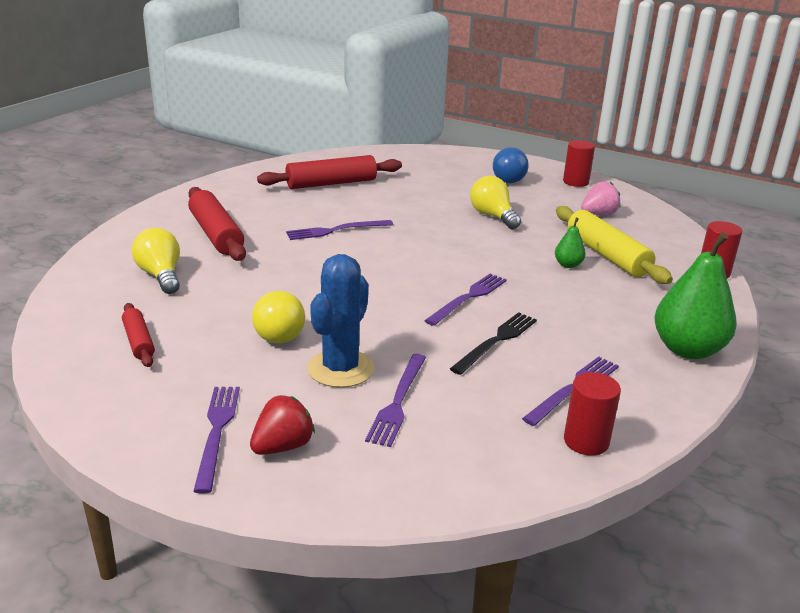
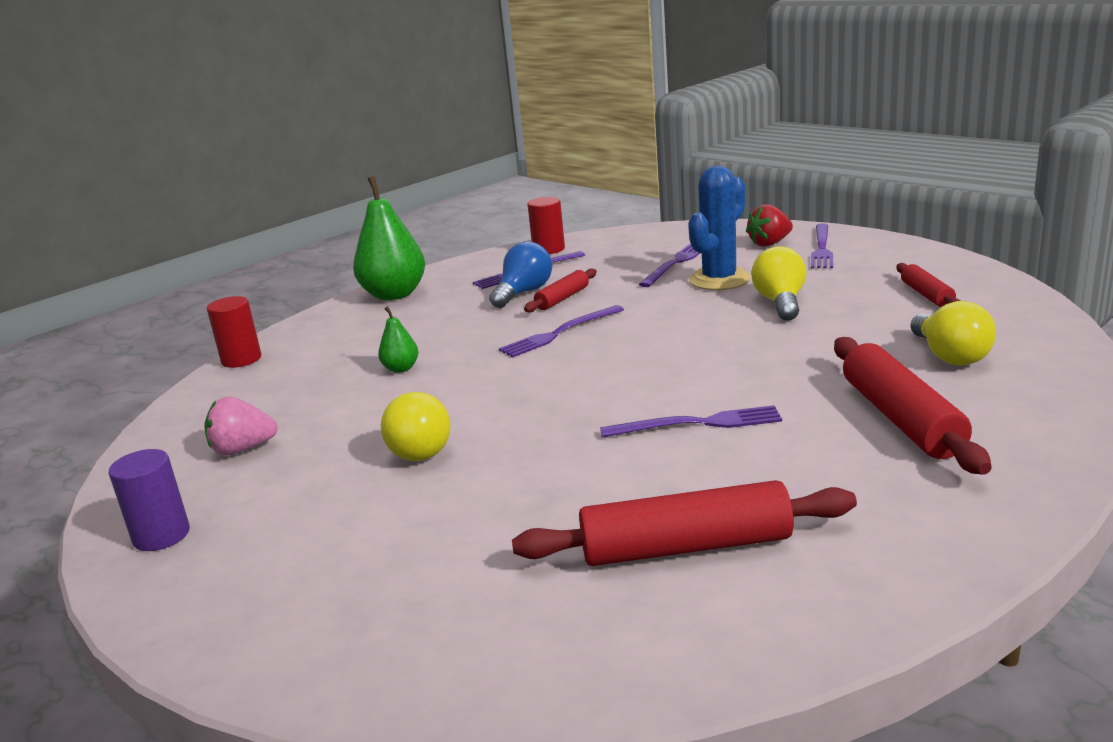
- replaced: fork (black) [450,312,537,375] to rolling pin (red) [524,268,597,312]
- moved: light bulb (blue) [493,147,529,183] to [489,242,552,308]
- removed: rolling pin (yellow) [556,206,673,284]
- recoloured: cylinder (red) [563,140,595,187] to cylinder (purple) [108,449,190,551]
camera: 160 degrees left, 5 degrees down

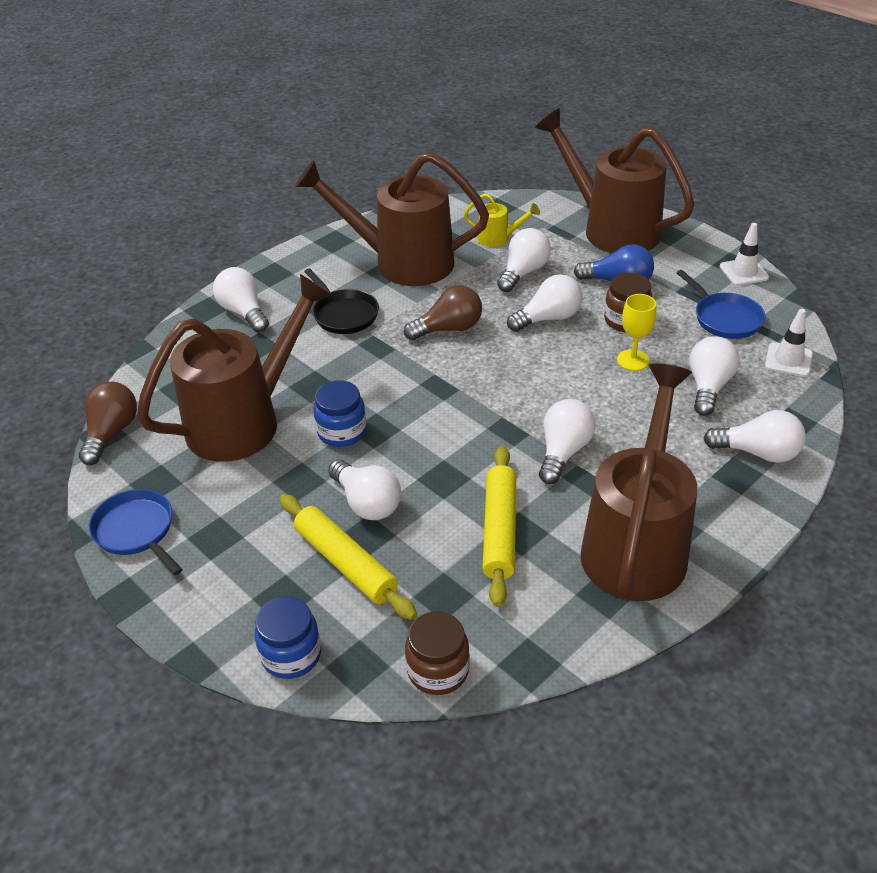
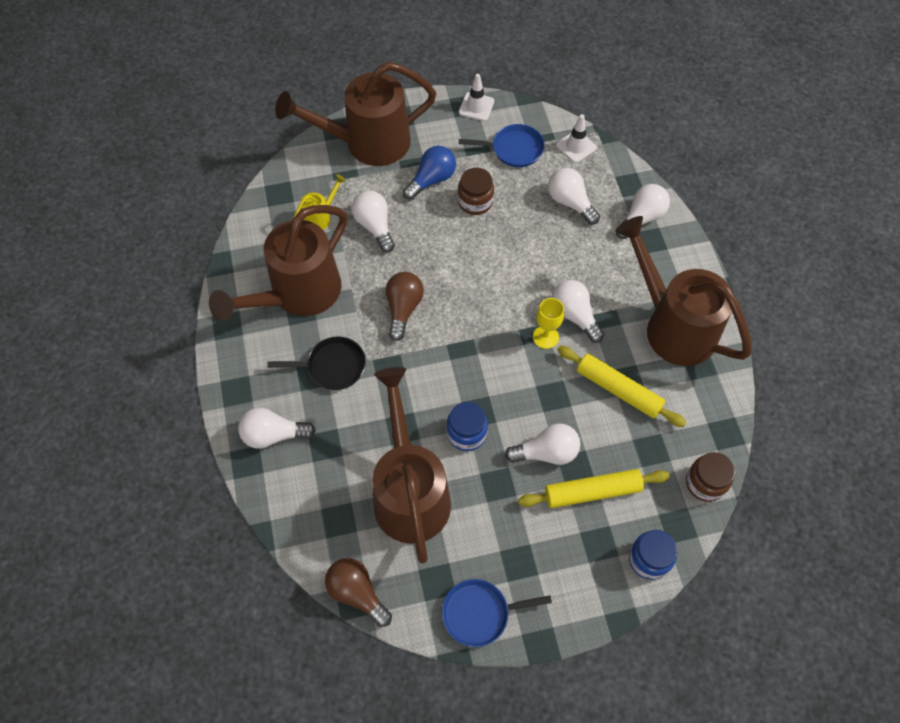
- removed: light bulb (white) [507,274,582,332]
- moved: goblet (yellow) [617,294,656,371] to [533,298,564,349]
camera: 60 degrees left, 20 degrees up

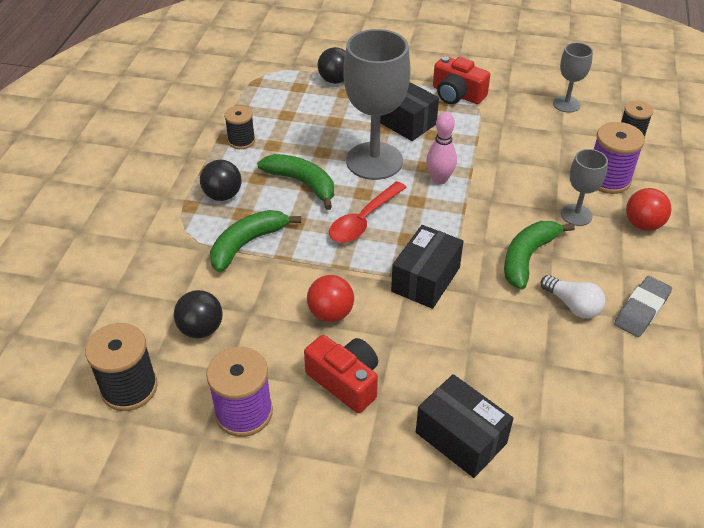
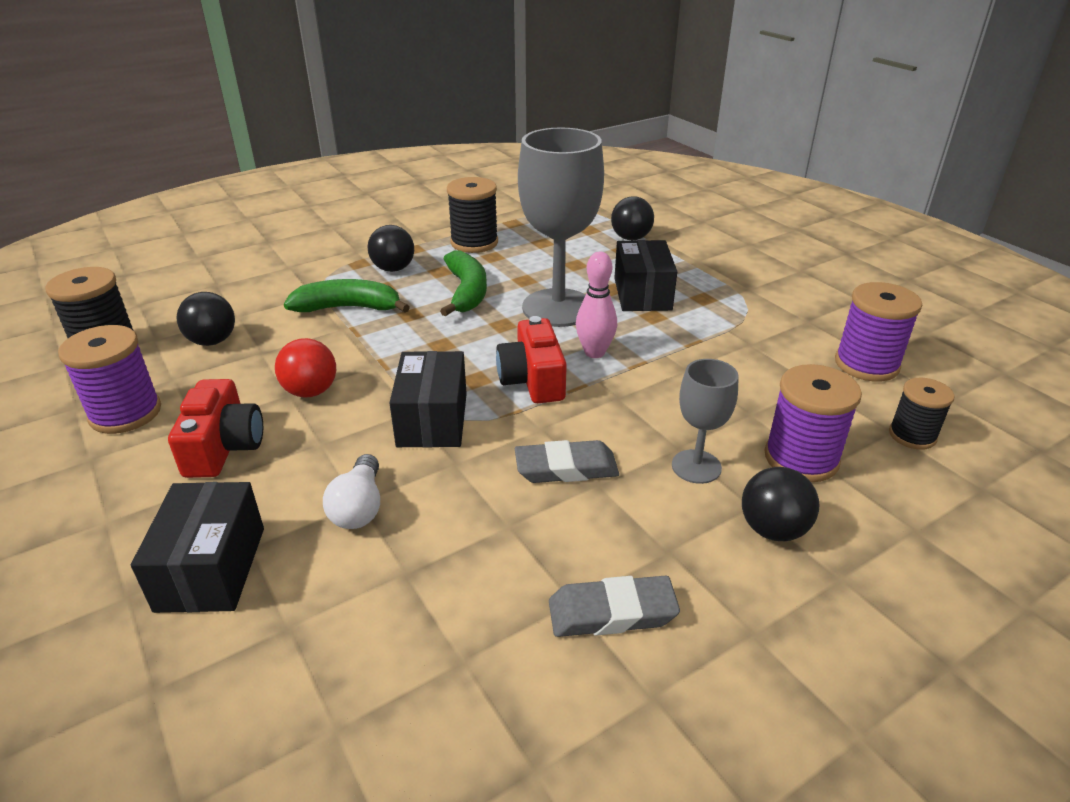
- resized: spool (black) [224,105,255,149] = [447,177,498,253] x1.56
- removed: spoon (red) [329,181,407,243]
- turned: box (black) [391,225,464,309] = [389,351,467,447] 75 degrees counterclockwise
- moved: camera (red) [433,56,490,104] to [496,316,567,403]
- replaced: banana (green) [504,221,575,290] to eraser (grey) [515,440,619,483]
- moved: light bulb (white) [541,275,605,319] to [323,454,380,529]
- replaced: goblet (grey) [553,42,593,113] to spool (purple) [835,282,922,381]
- recoloured: ball (red) [626,188,672,231] to ball (black) [742,467,820,541]
camera: 45 degrees right, 10 degrees down

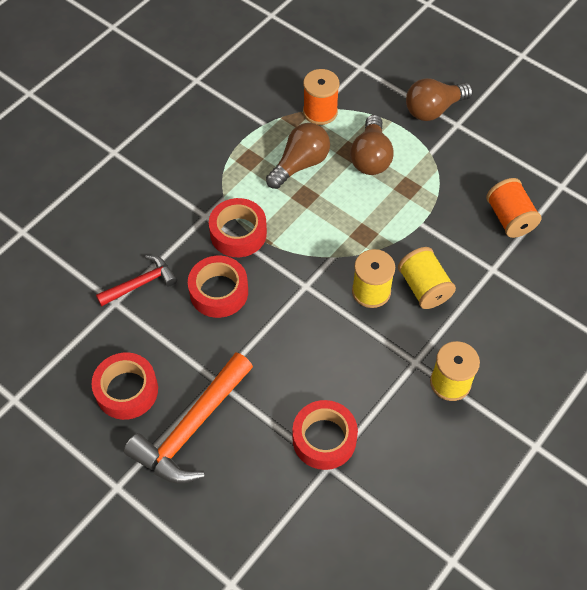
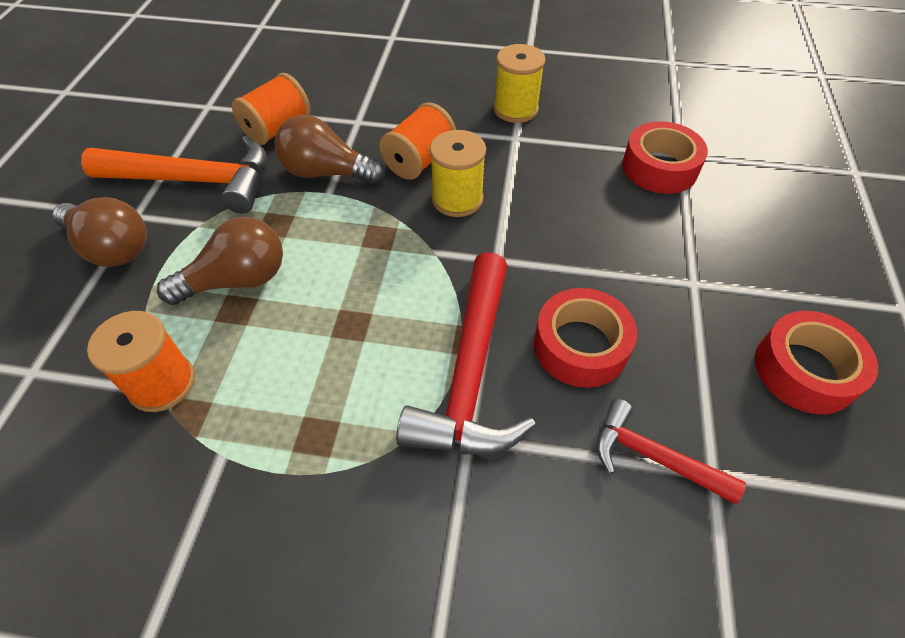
- moved: hammer (orange) [124,352,253,484] to [81,136,267,213]
- replaced: tape (red) [209,198,267,257] to hammer (red) [396,252,536,455]
- moved: light bulb (brown) [266,123,330,189] to [275,115,385,184]
- recoloured: spool (yellow) [398,247,456,309] to spool (orange) [379,102,456,180]
camera: 120 degrees left, 5 degrees down

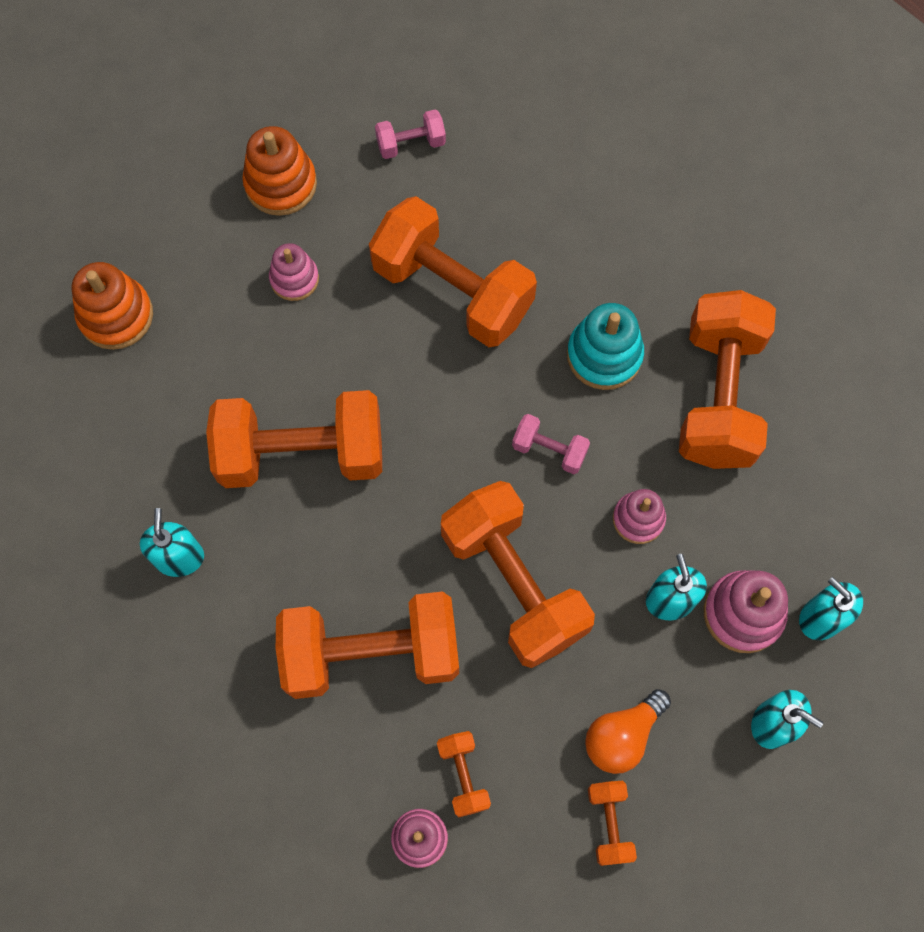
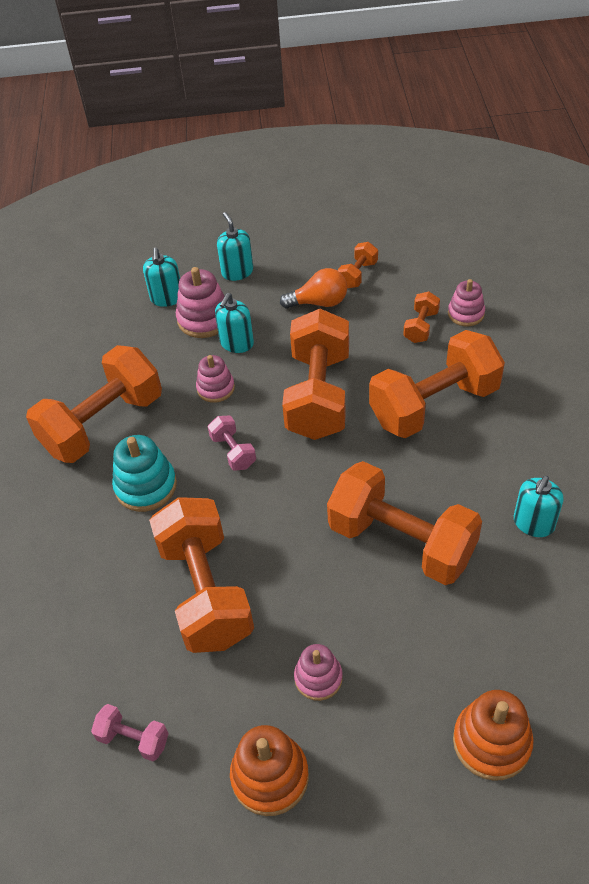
- turned: dumbbell (orange) [276,591,459,699] = [369,330,505,438] 60 degrees counterclockwise
camera: 140 degrees left, 20 degrees down

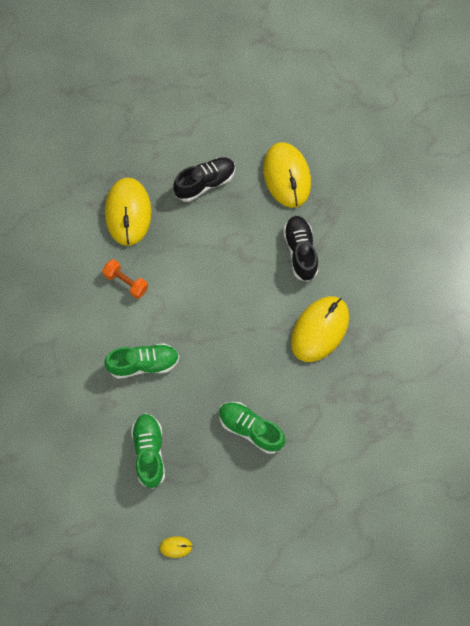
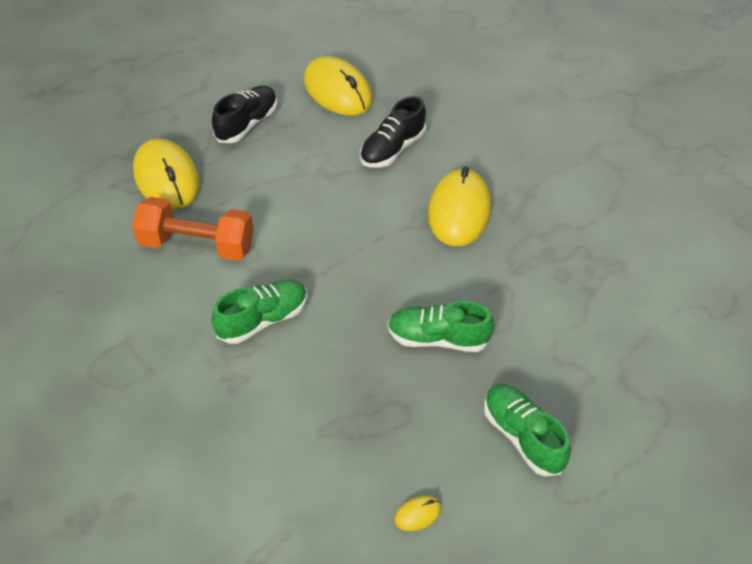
- resized: dumbbell (orange) [102,259,148,299] = [132,197,254,261] x1.79
- moved: shoe (green) [131,413,165,489] to [484,384,571,476]
- turned: shoe (black) [283,216,318,282] = [360,96,426,168] 105 degrees counterclockwise
camera: 25 degrees left, 20 degrees down

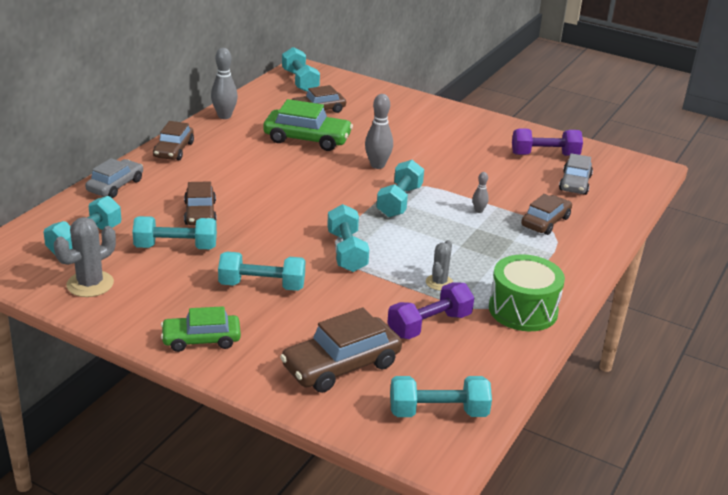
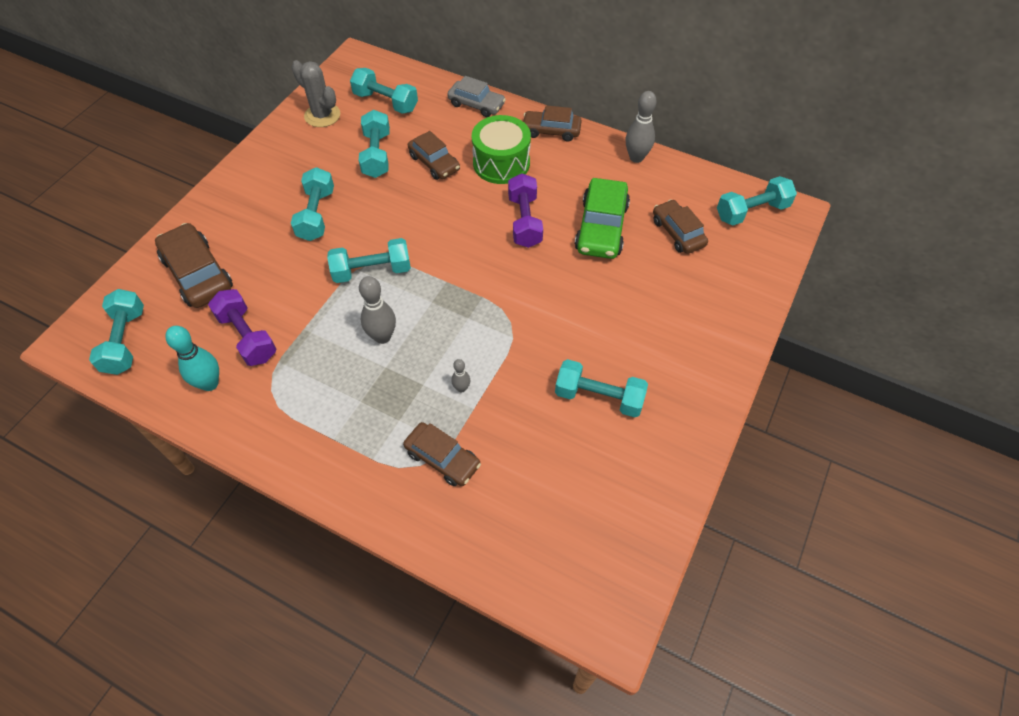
- removed: car (green) [161,306,241,352]
- turned: car (brown) [184,181,217,225] = [408,131,460,180] 120 degrees counterclockwise
- moved: bowling pin (grey) [365,94,393,169] to [359,276,396,344]
- moved: dumbbell (turquoise) [376,160,424,217] to [555,359,648,417]
- removed: cactus (grey) [426,240,453,290]
- moved: drum (green) [489,254,565,331] to [472,115,531,184]
- moved: dumbbell (purple) [512,128,583,156] to [508,173,543,248]
- removed: car (grey) [559,153,593,195]
- added: bowling pin (turquoise) [165,326,219,391]
camera: 90 degrees right, 25 degrees up

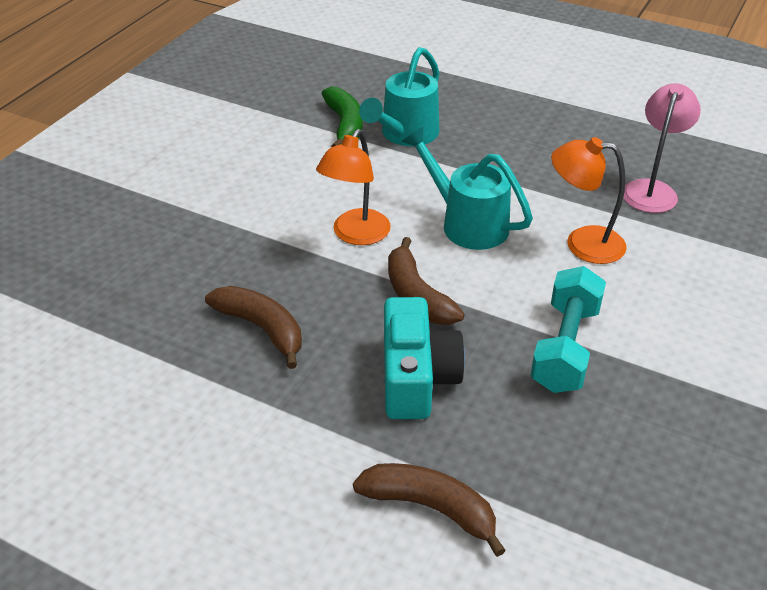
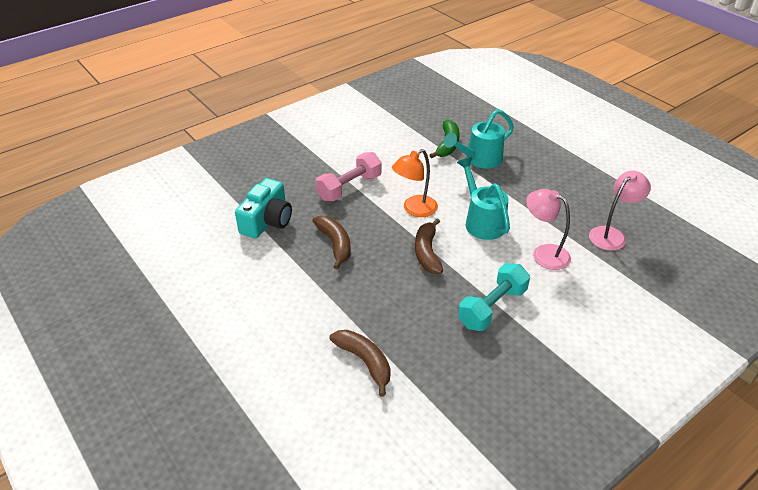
- moved: camera (turquoise) [384,297,465,419] to [235,178,292,238]
- recoloured: lamp (orange) [551,137,627,264] to lamp (pink) [526,189,571,270]
- added: dumbbell (pink) [315,152,382,201]
camera: 25 degrees right, 0 degrees up

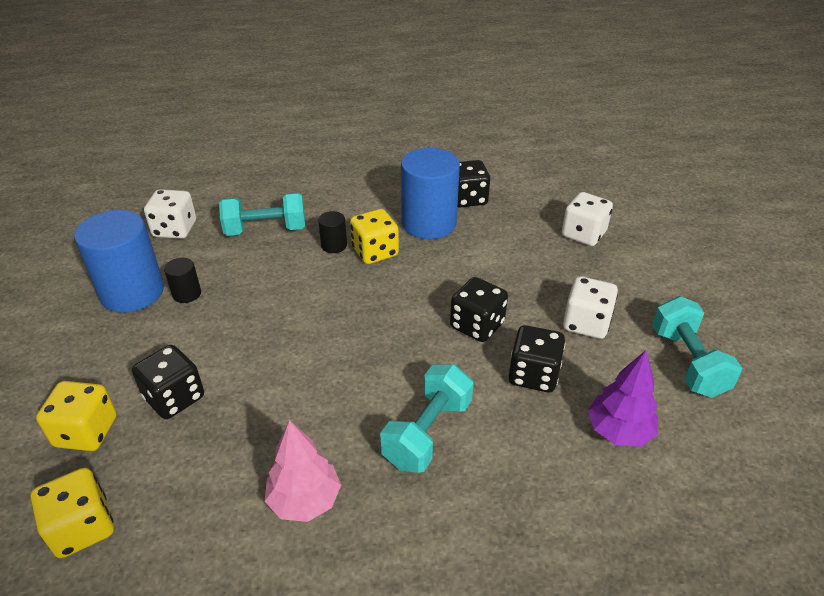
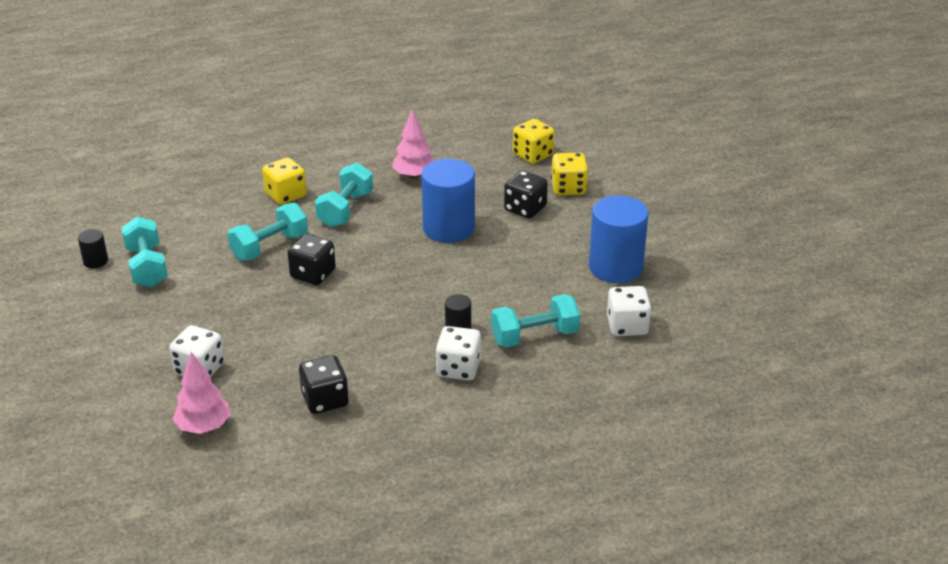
- moved: cylinder (black) [164,258,201,303] to [78,229,108,268]
- moved: dice (yellow) [350,209,399,264] to [262,158,307,205]
- moved: cylinder (blue) [401,148,460,239] to [421,159,475,243]
- replaced: dice (black) [509,325,565,392] to dumbbell (turquoise) [227,203,308,261]
- moved: dice (white) [563,276,618,339] to [435,326,481,381]
- removed: tree (purple) [588,350,658,447]
- added: tree (pink) [173,352,230,434]
camera: 170 degrees right, 5 degrees down

